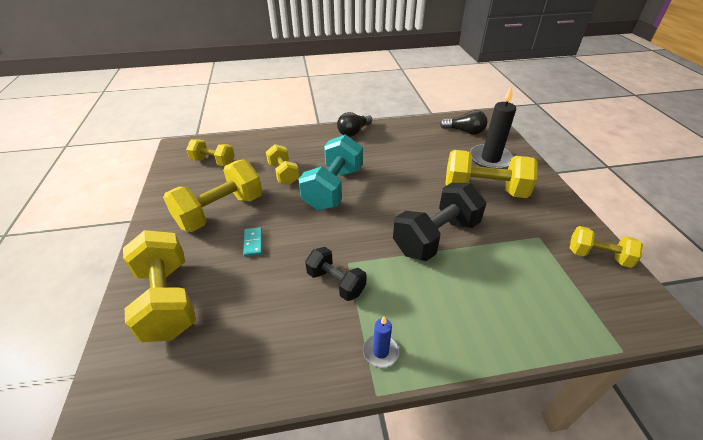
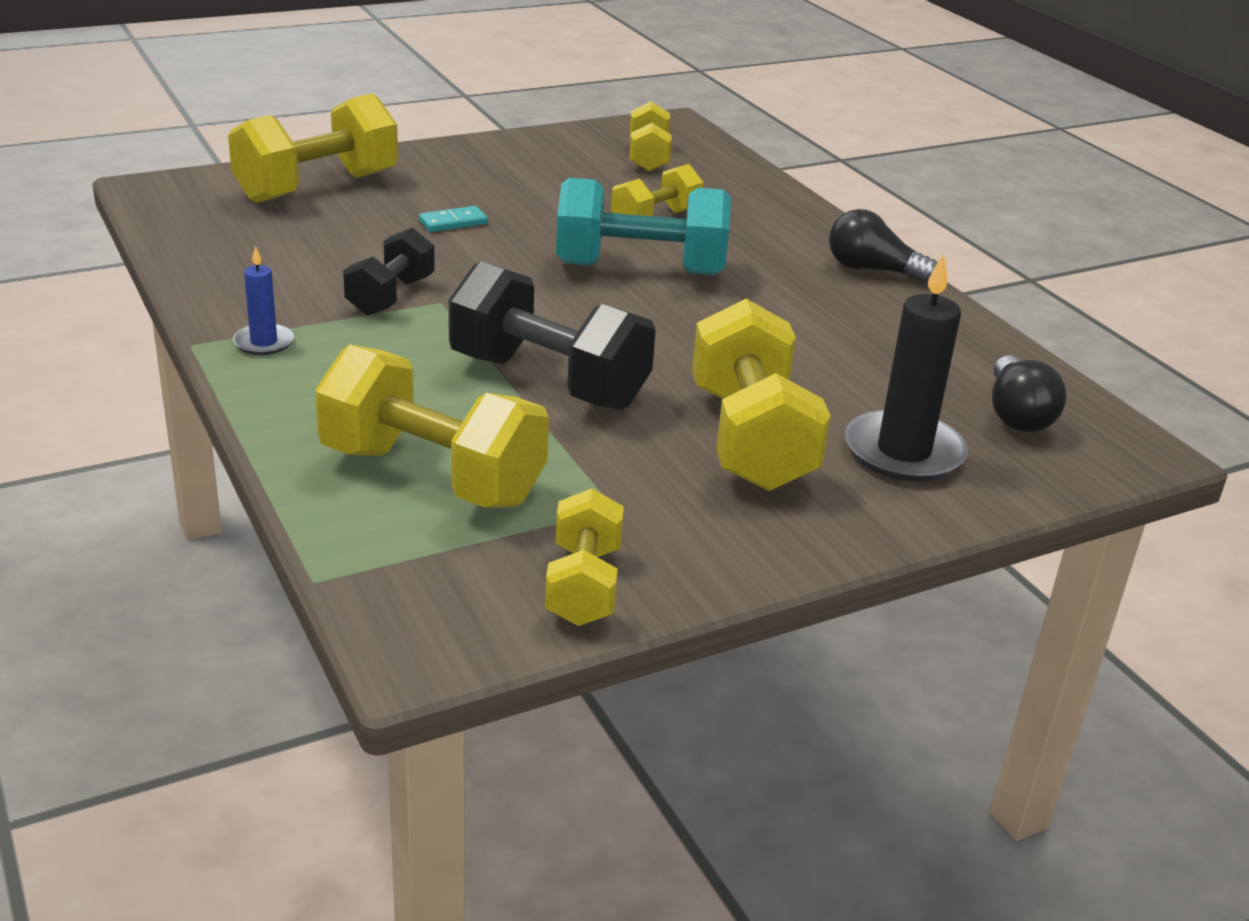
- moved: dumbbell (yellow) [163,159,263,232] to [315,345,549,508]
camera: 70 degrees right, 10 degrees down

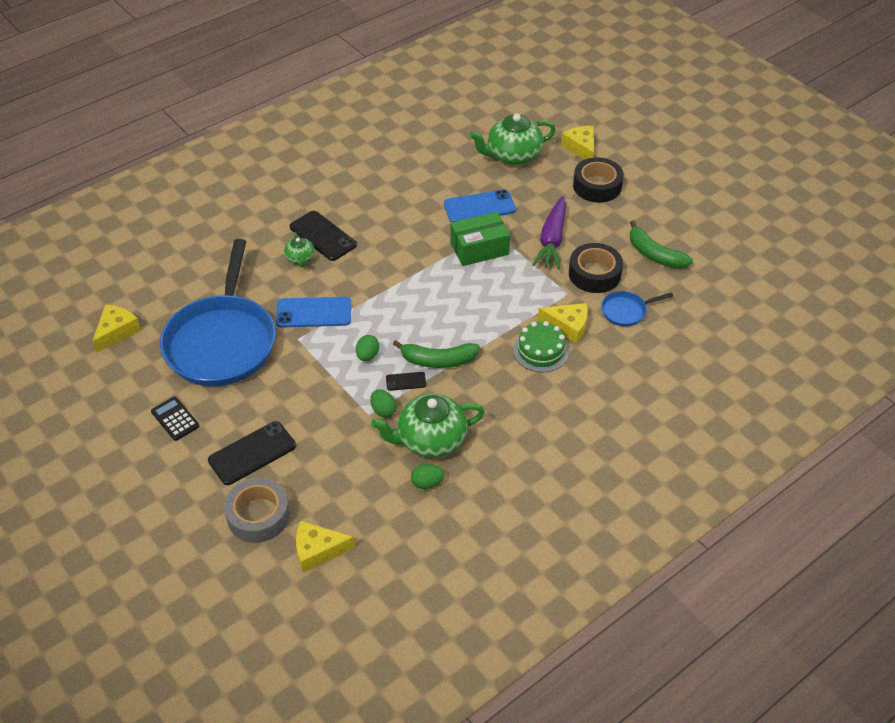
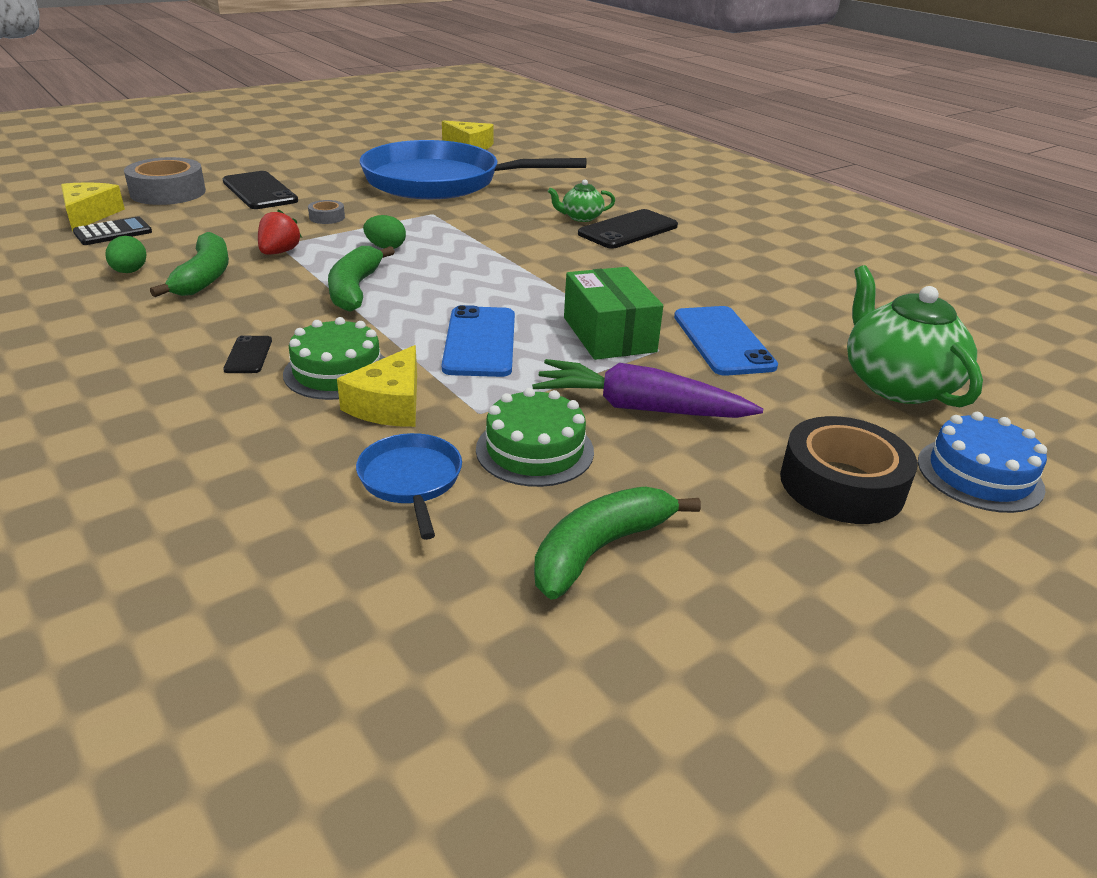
- moved: calculator (black) [151,397,200,441] to [73,216,152,245]
- moved: phone (blue) [276,297,351,328] to [442,305,515,377]
- replaced: egg (green) [370,389,397,417] to strawberry (red) [258,209,302,255]
- replaced: teapot (green) [371,394,485,458] to banana (green) [150,232,229,297]
- moved: phone (black) [386,372,426,391] to [223,335,272,373]
- replaced: cheese (yellow) [561,126,594,160] to cake (blue) [918,412,1047,513]
- replaced: tape (black) [569,243,623,293] to cake (green) [476,388,594,487]
- added: tape (grey) [308,200,345,224]
camera: 90 degrees right, 15 degrees down

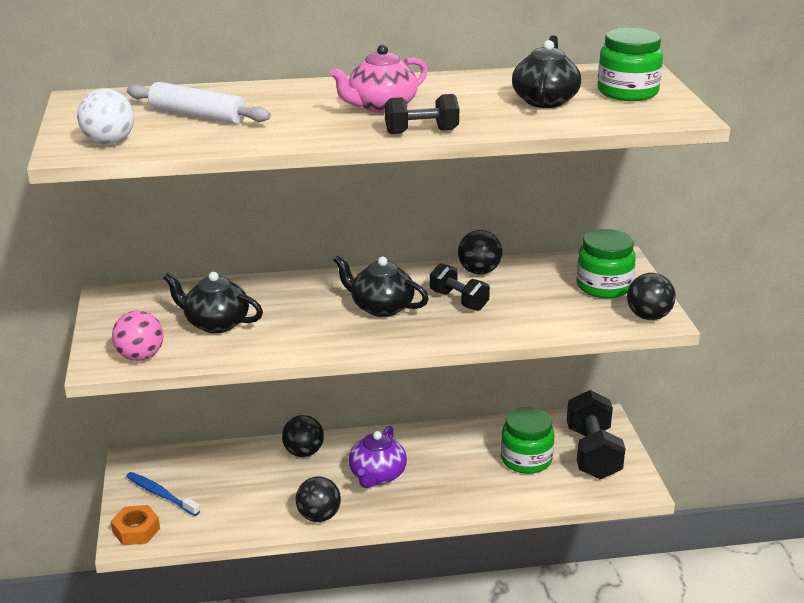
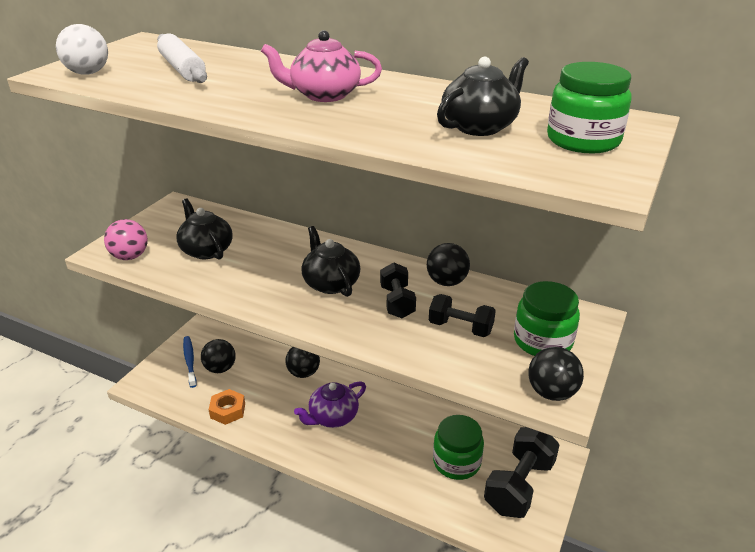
- moved: nut (orange) [111,505,160,545] to [209,389,245,425]
- moved: ball (black) [296,477,341,522] to [201,339,236,373]
- moved: dumbbell (black) [385,94,459,134] to [429,294,496,337]
camera: 35 degrees right, 5 degrees up

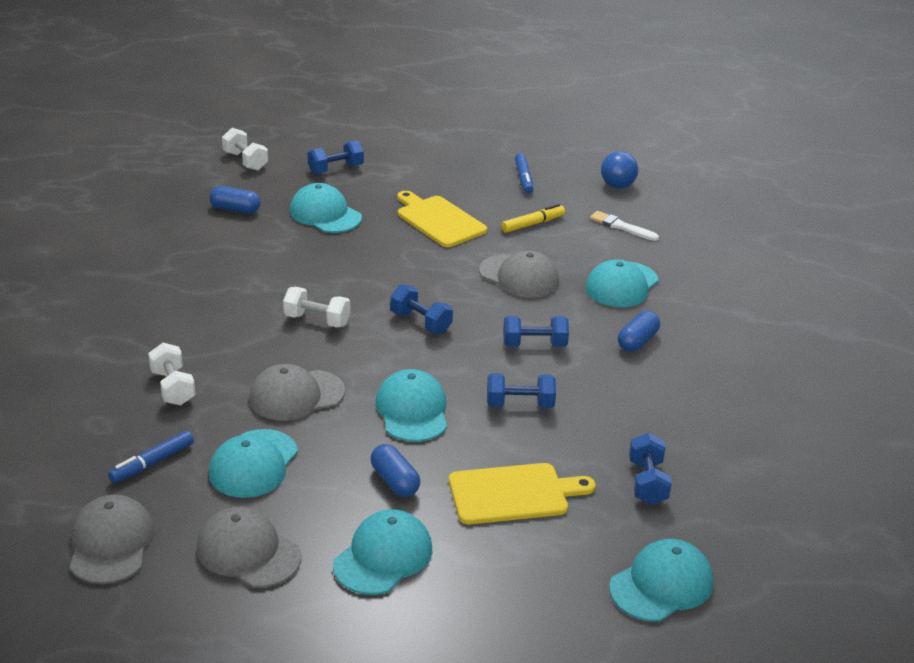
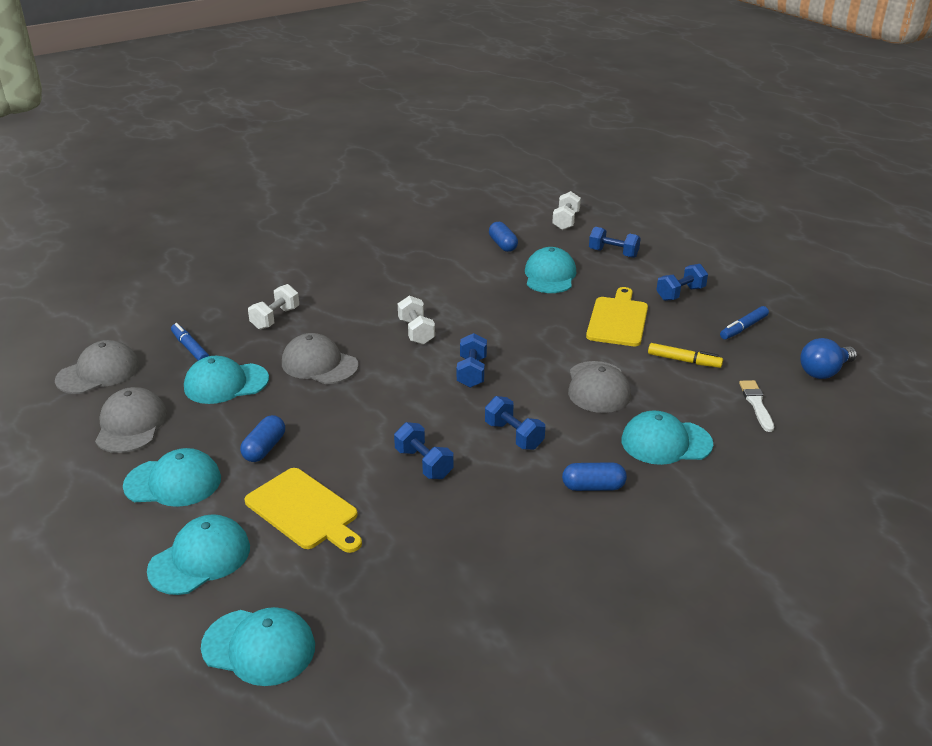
- turned: marker (blue) [108,431,194,483] = [171,323,209,361] 45 degrees clockwise
- moved: cap (turquoise) [375,369,447,442] to [147,514,250,595]
- moved: dumbbell (blue) [629,433,672,505] to [656,264,708,301]
camera: 55 degrees right, 0 degrees up

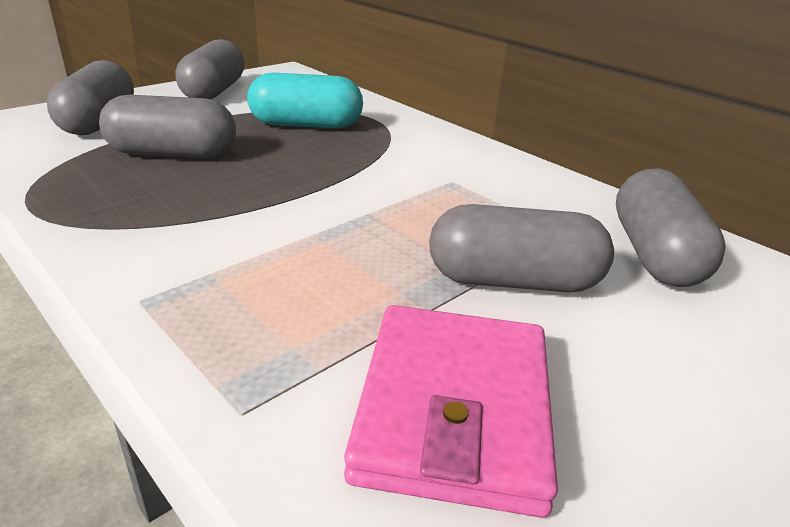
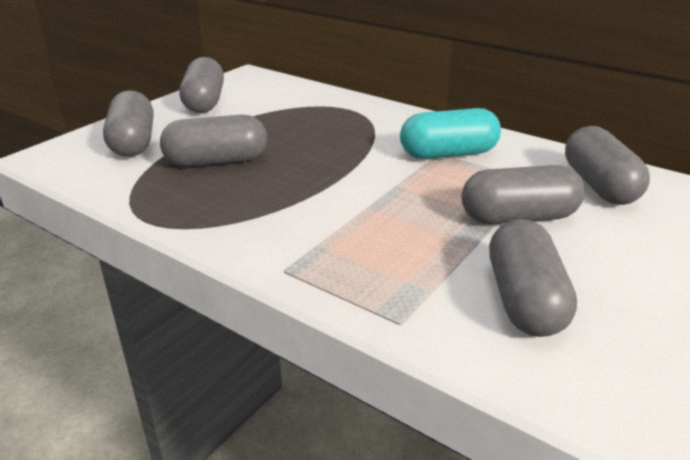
- moved: capsule (turquoise) [247,73,363,128] to [400,108,501,159]
- replaced: wallet (pink) [344,305,558,518] to capsule (grey) [489,219,577,337]
camera: 10 degrees left, 0 degrees up

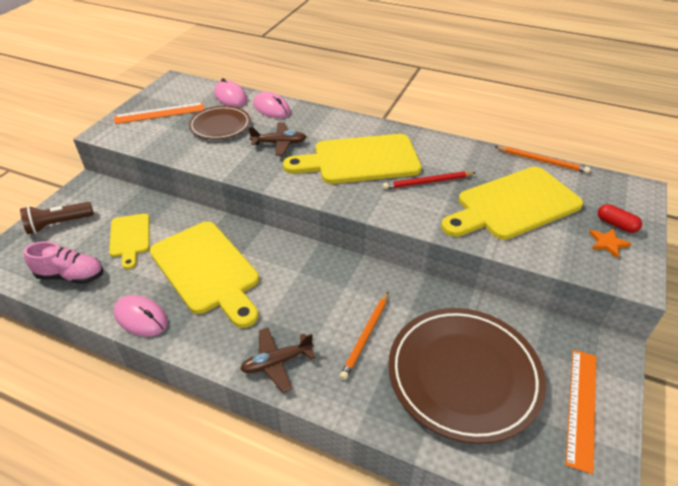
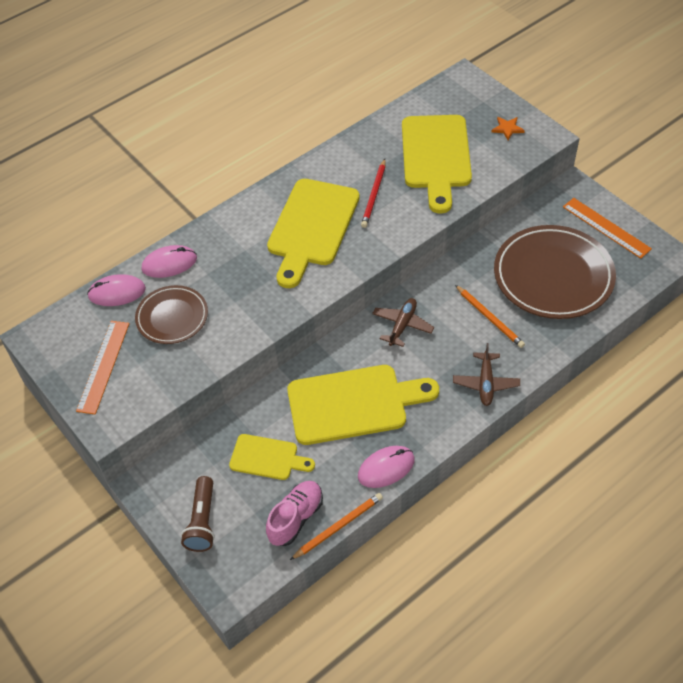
- moved: plane (brown) [248,122,306,156] to [372,298,434,347]
- moved: pencil (orange) [494,146,590,173] to [290,493,383,560]
- removed: capsule (red) [598,204,642,233]
camera: 60 degrees left, 10 degrees up

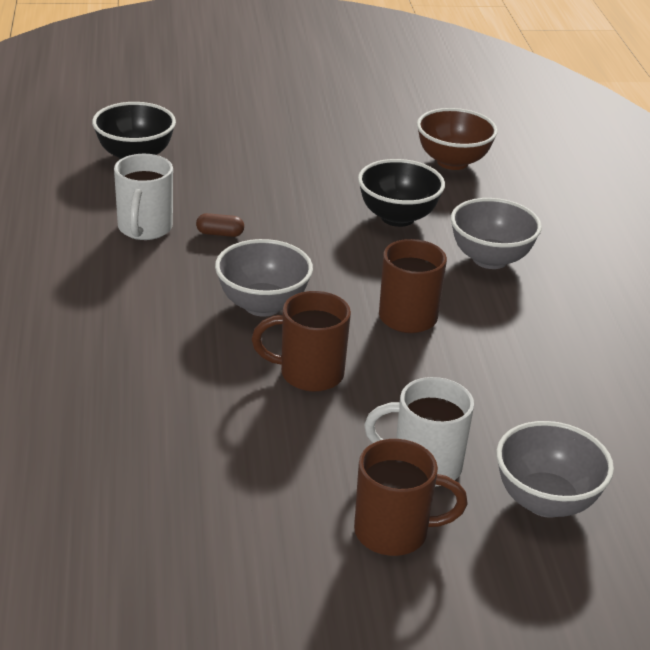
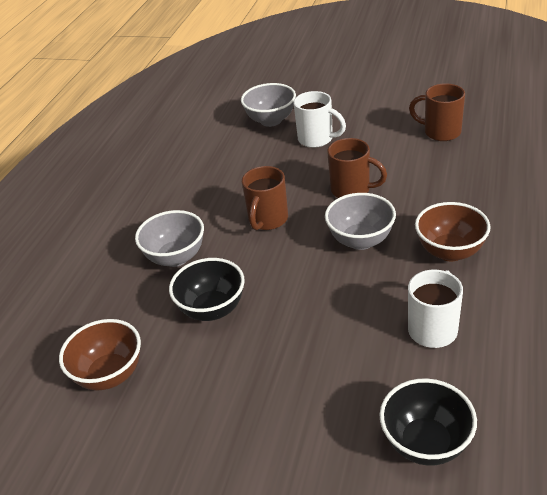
- removed: capsule (brown) [196,213,244,237]
- moved: mug (brown) [354,439,467,556] to [409,83,465,141]
- added: bowl (brown) [415,202,490,261]
camera: 150 degrees left, 5 degrees up

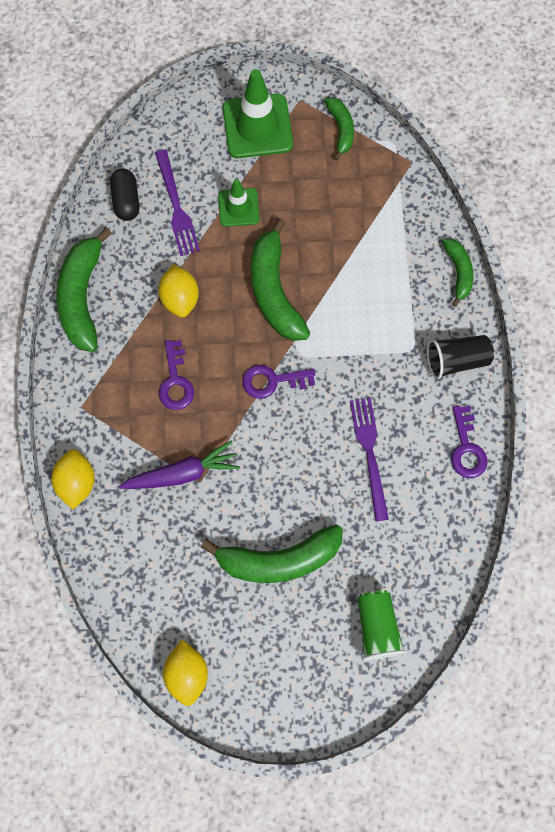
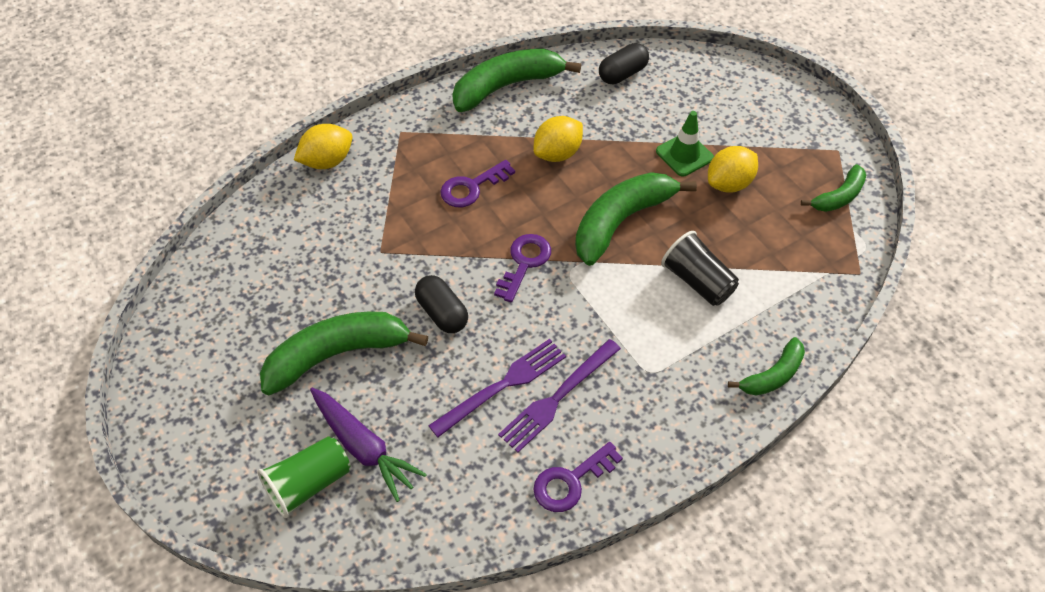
- moved: carrot (purple) [119,440,240,489] to [310,388,427,502]
- moved: fork (purple) [155,149,200,256] to [498,339,621,453]
- moved: lemon (yellow) [163,640,208,706] to [708,146,758,193]
- turned: banana (green) [201,525,343,583] = [260,311,428,395] 105 degrees clockwise
- removed: traffic cone (green) [223,69,293,158]
- turned: key (purple) [242,365,315,399] = [494,234,551,302] 60 degrees clockwise
- moved: cup (black) [427,335,494,379] to [661,231,739,306]
- added: capsule (black) [415,275,468,333]
camera: 60 degrees right, 20 degrees down

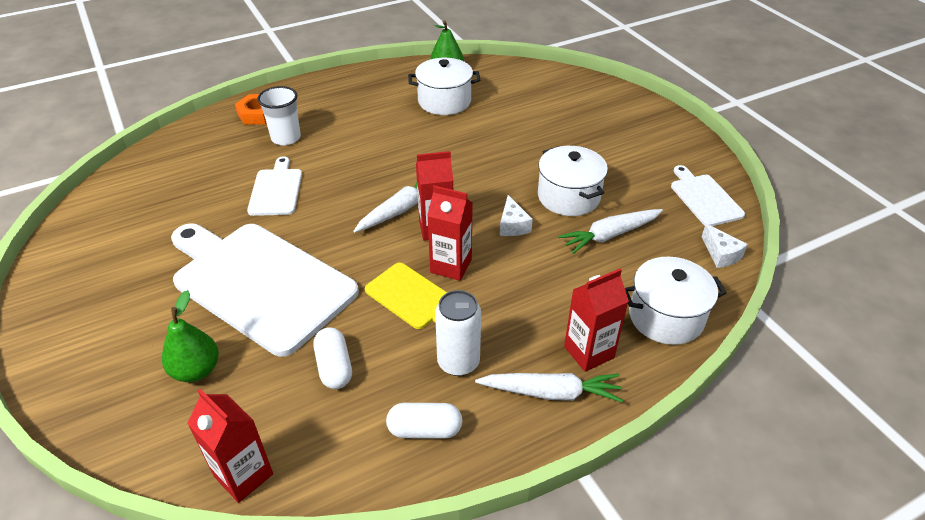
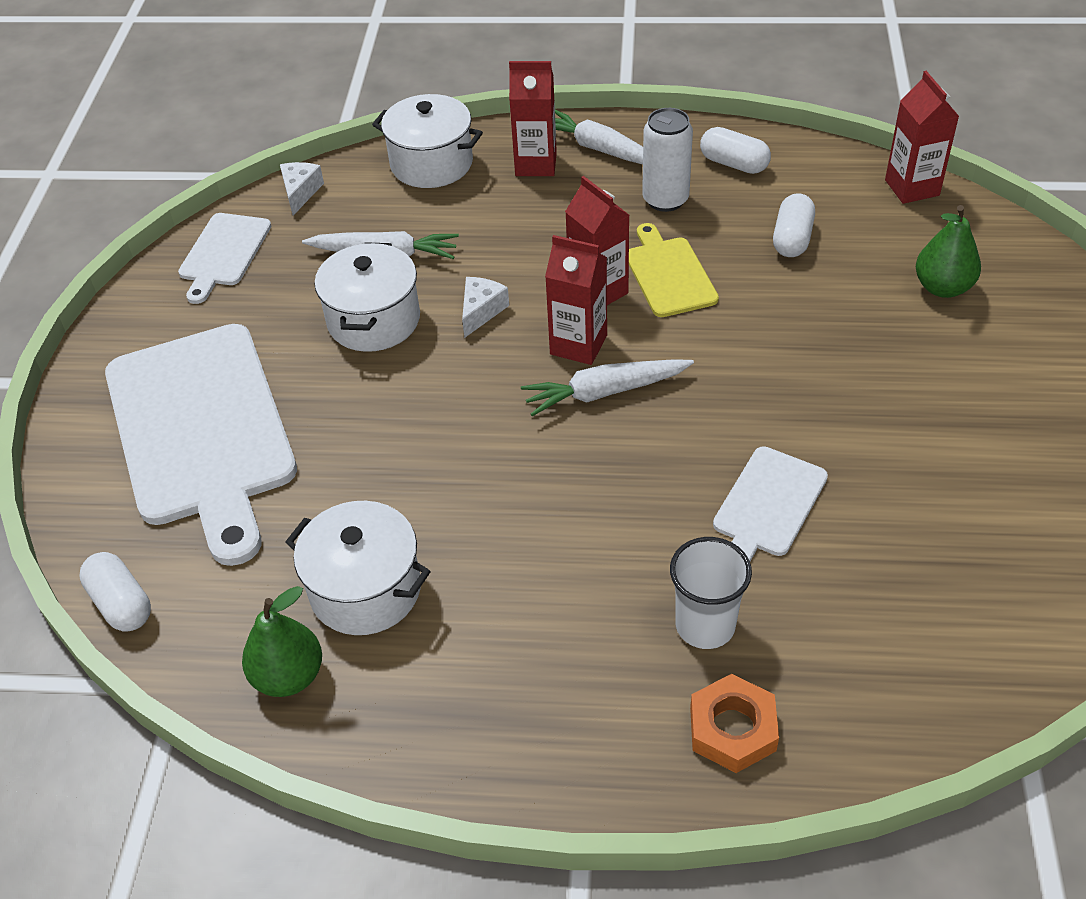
- moved: cutting board (white) [171,224,359,357] to [105,324,297,566]
- added: capsule (white) [79,552,151,631]
camera: 145 degrees left, 5 degrees up

